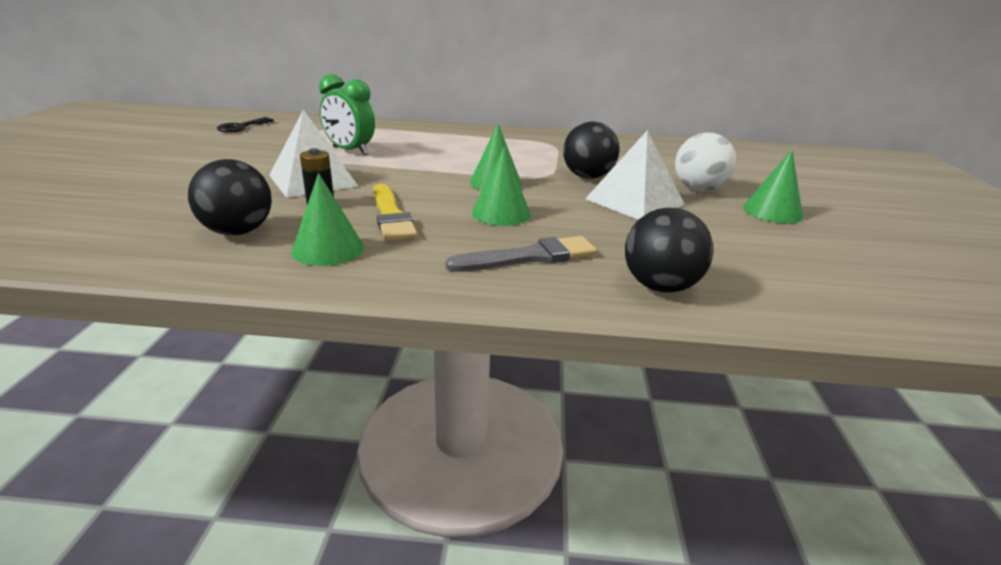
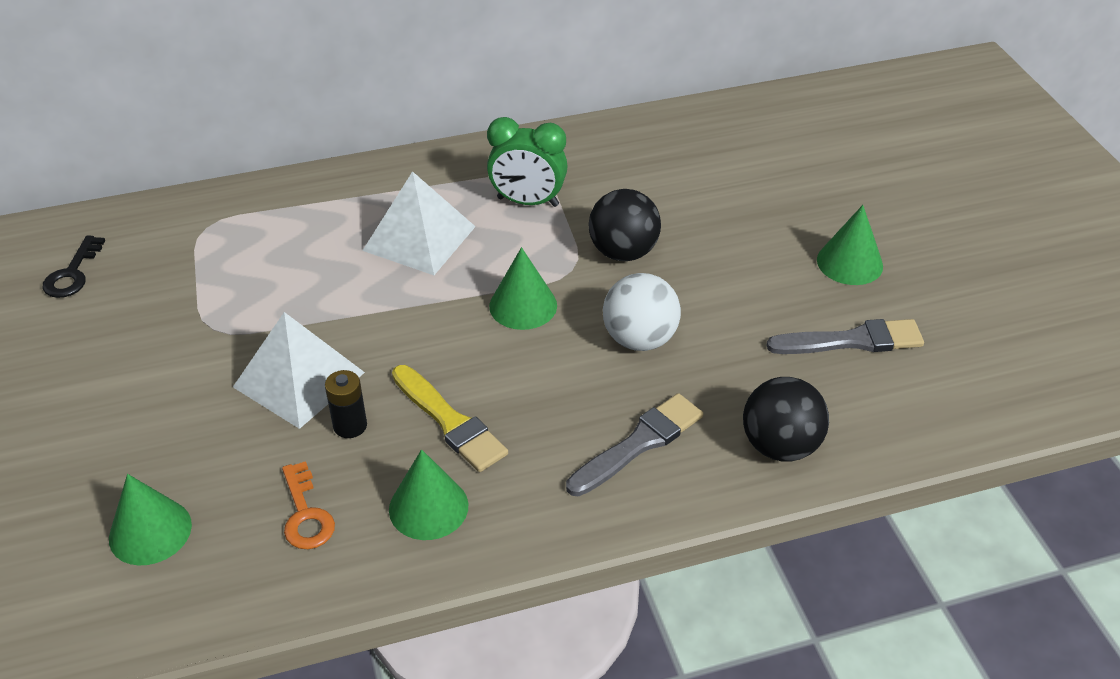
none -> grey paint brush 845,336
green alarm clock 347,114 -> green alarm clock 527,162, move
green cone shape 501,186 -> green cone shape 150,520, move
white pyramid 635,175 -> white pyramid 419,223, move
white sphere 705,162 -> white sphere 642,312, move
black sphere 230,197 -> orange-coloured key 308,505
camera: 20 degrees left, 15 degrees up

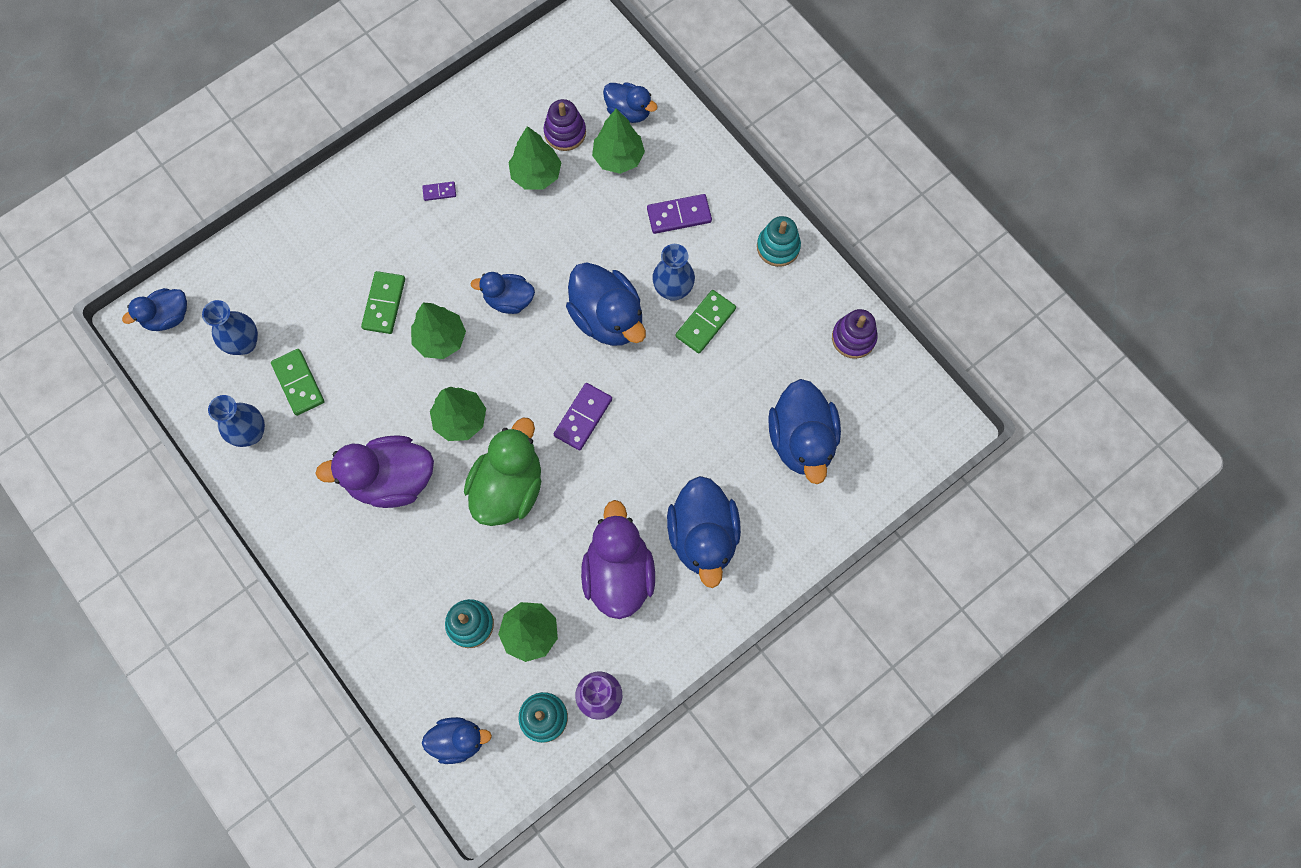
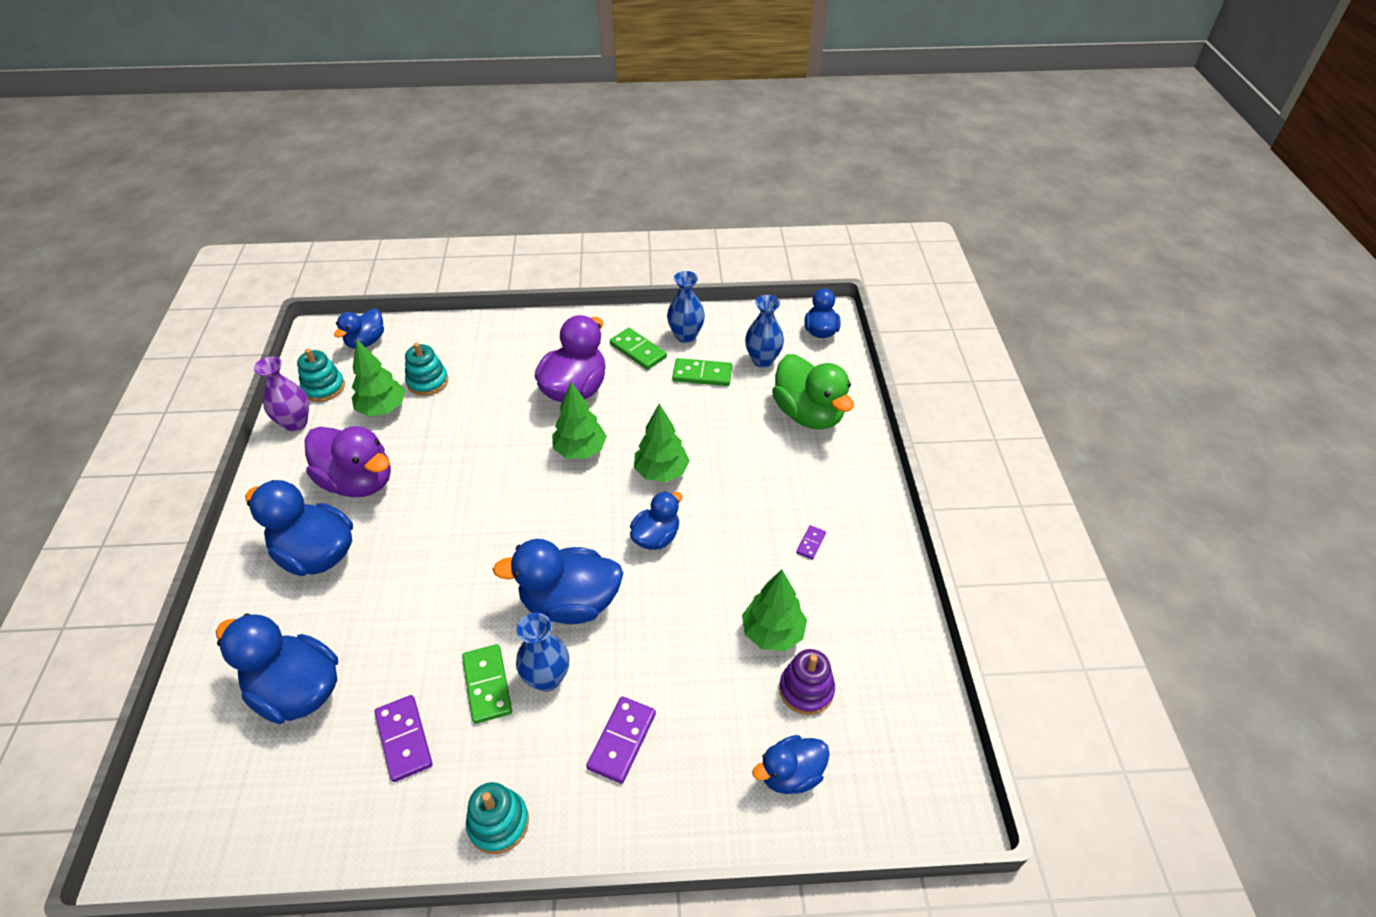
green tree 618,141 -> none
violet stacking rings 855,334 -> none
green domino tile 383,302 -> green domino tile 638,349, move
green duck 502,472 -> green duck 813,391, move
violet domino tile 583,416 -> violet domino tile 403,738, move
camera: 125 degrees right, 25 degrees down

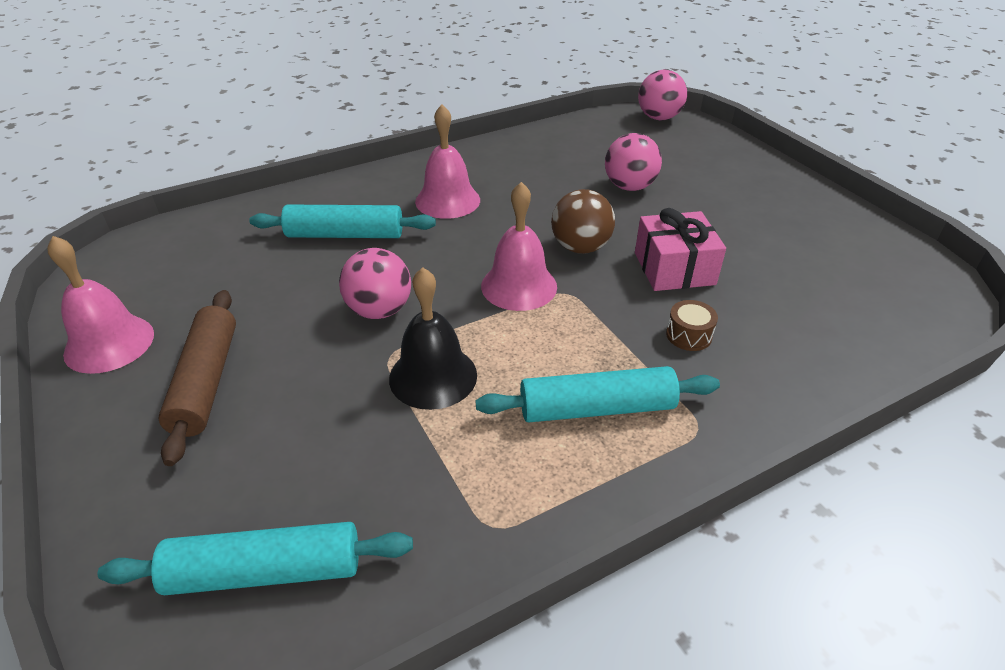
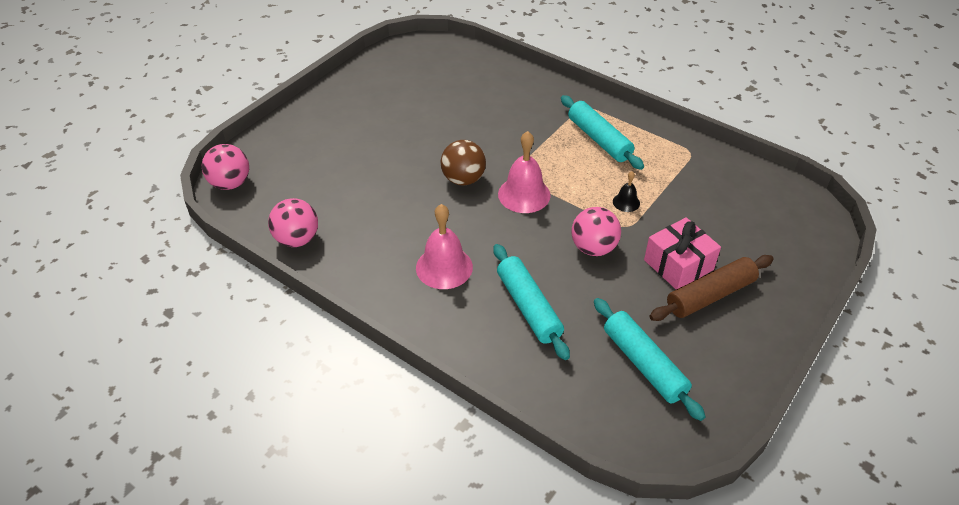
rose-pink school bell 101,305 -> none
dark brown drum 692,325 -> none
turquoise rolling pin 255,558 -> turquoise rolling pin 650,359, move
rose-pink sphere 633,162 -> rose-pink sphere 293,222, move
rose-pink present 680,249 -> rose-pink present 682,253, move
black school bell 433,338 -> black school bell 626,191, x0.51
camera: 115 degrees left, 5 degrees up

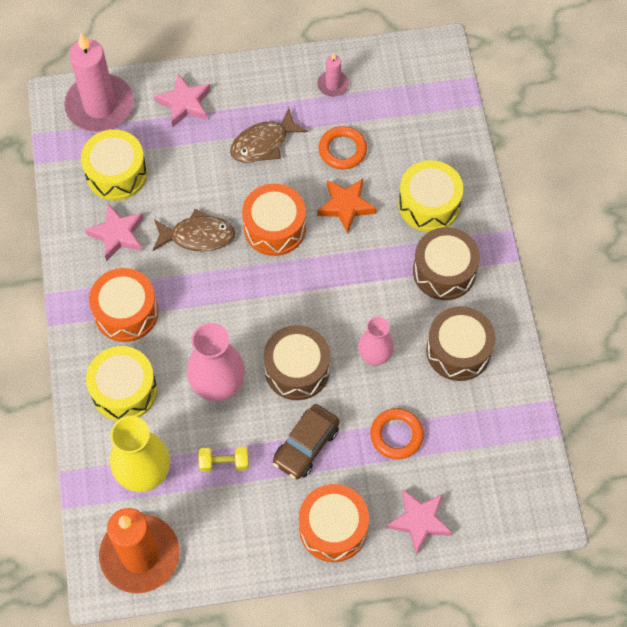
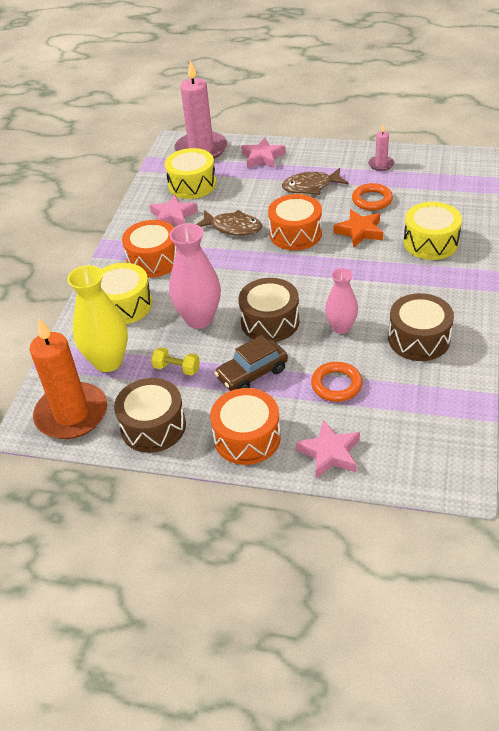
dark brown drum 446,263 -> dark brown drum 150,415, move
camera: 25 degrees right, 20 degrees down

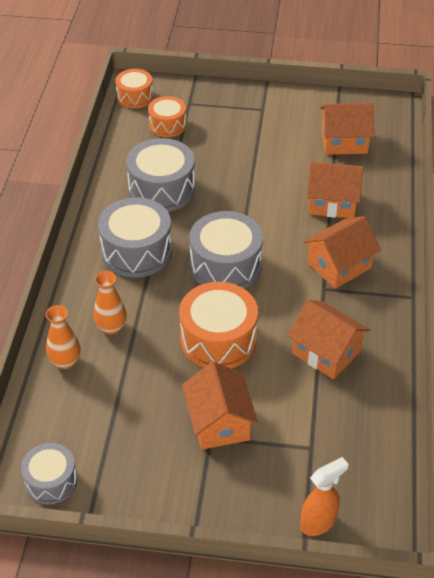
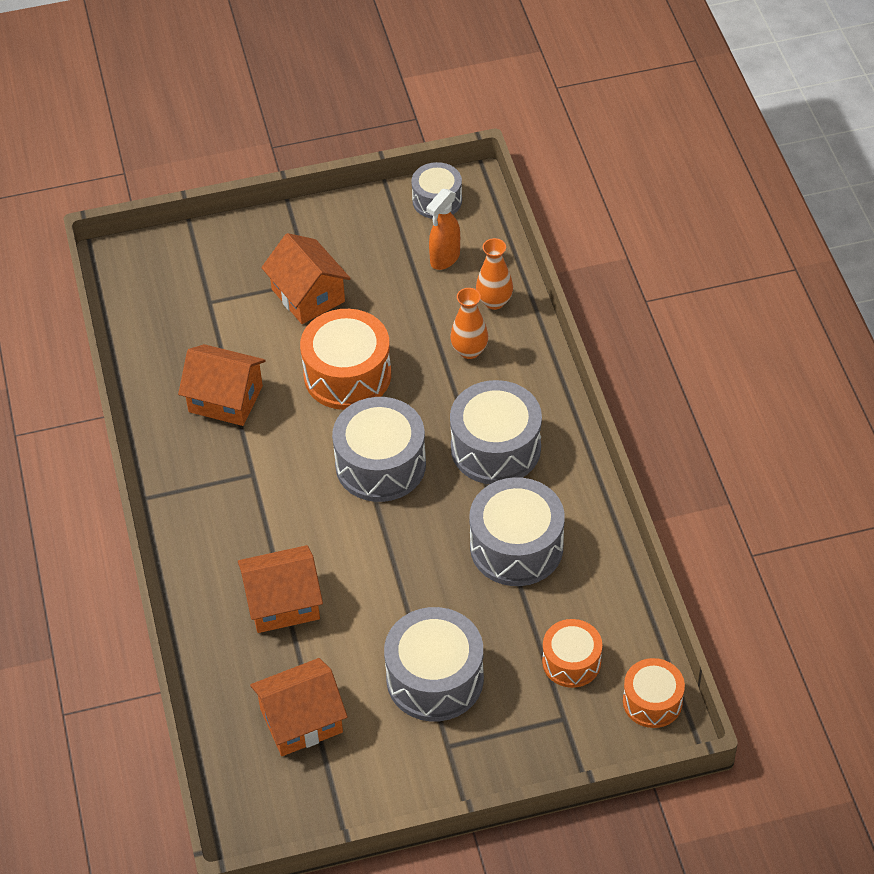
orange-coloured toy house 342,252 -> none
none -> grey drum 434,664
orange-coloured spray bottle 324,496 -> orange-coloured spray bottle 443,229, move
camera: 160 degrees right, 5 degrees up

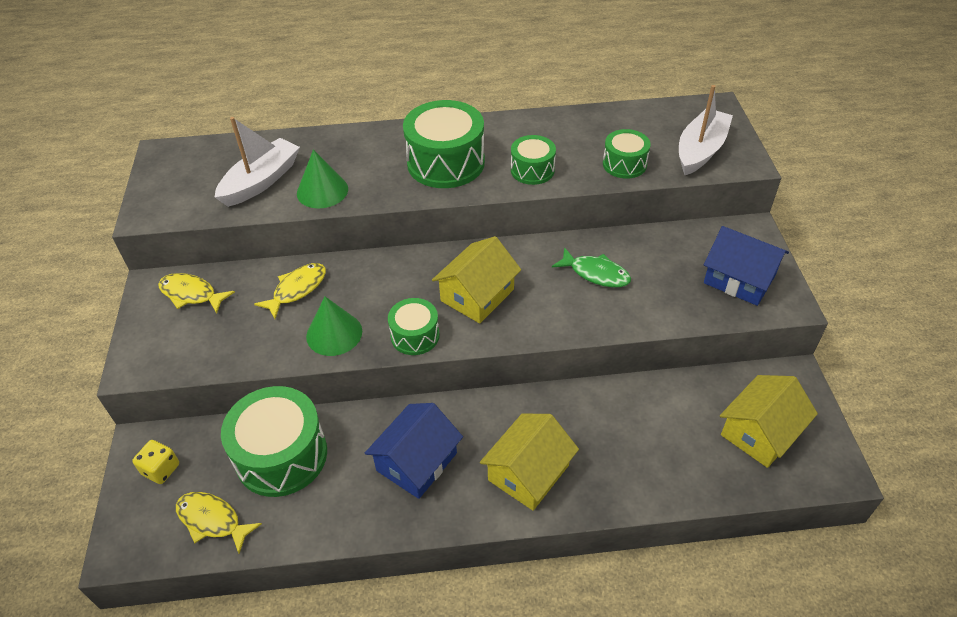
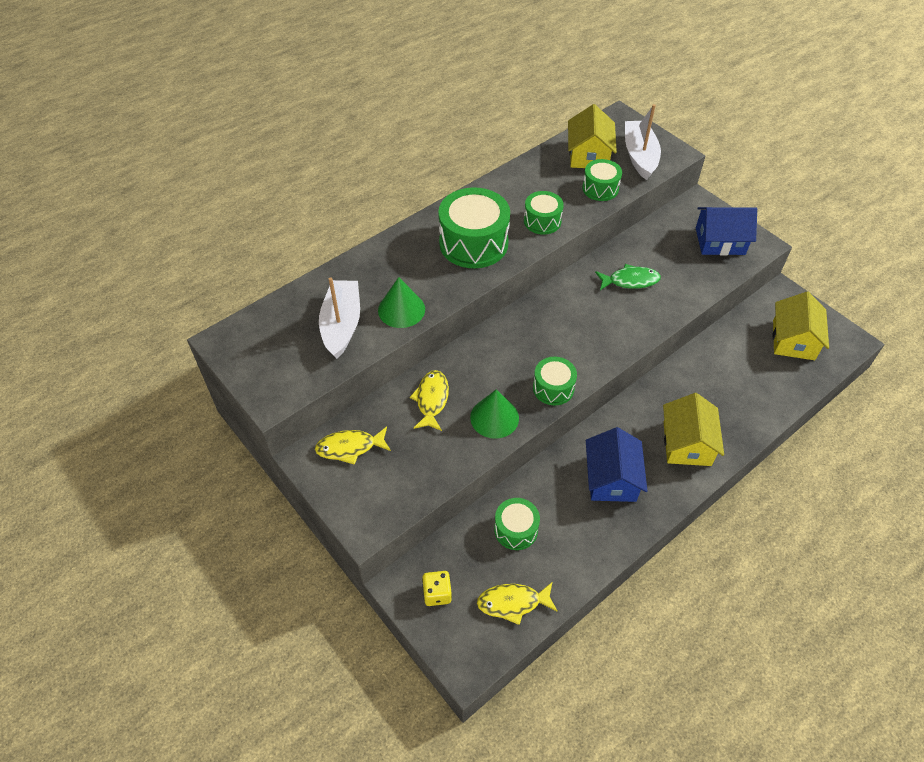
bright yellow toy house 476,279 -> bright yellow toy house 592,136, move
green drum 274,441 -> green drum 517,524, x0.56
camera: 35 degrees left, 5 degrees up

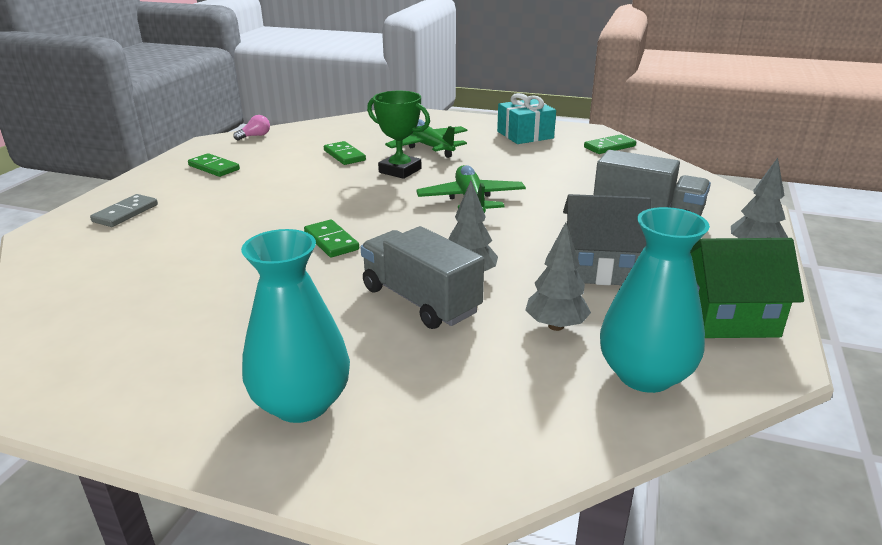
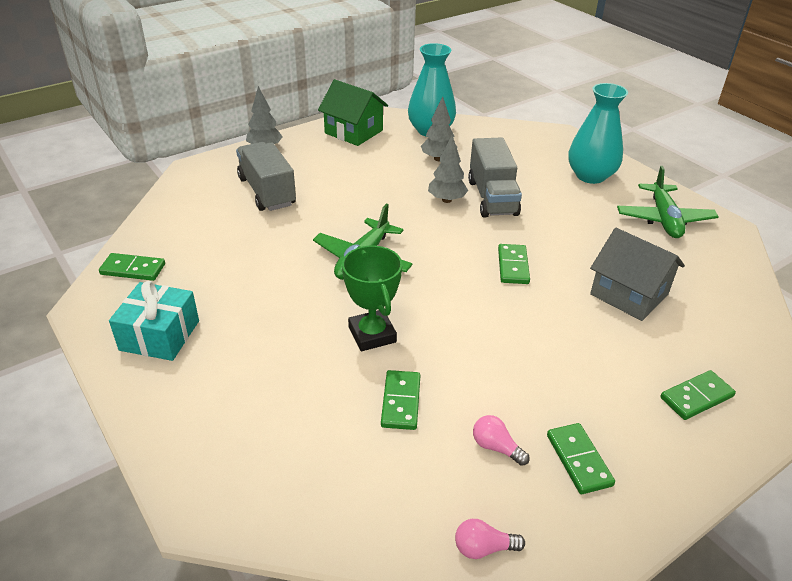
none -> rose-pink bulb 501,440
green aeroplane 426,138 -> green aeroplane 668,202, move
grey toy house 607,239 -> grey toy house 637,274, move
grey domino tile 124,210 -> green domino tile 698,395
camera: 145 degrees left, 10 degrees up

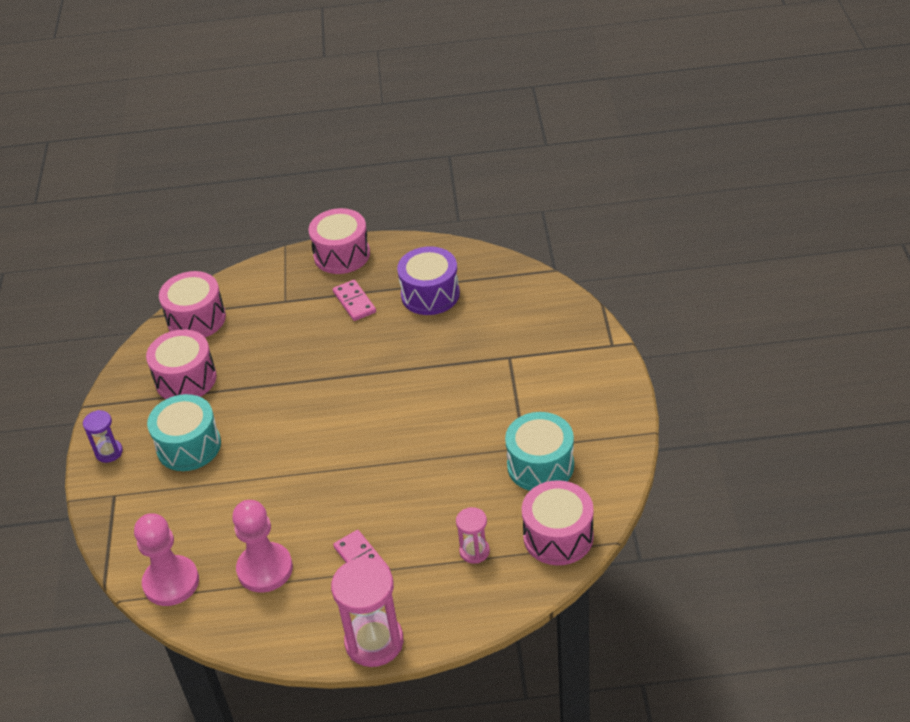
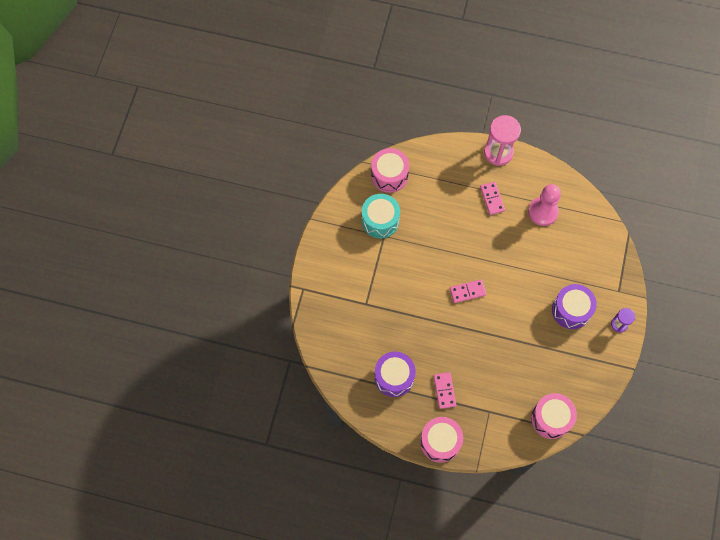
rose-pink chess pawn 166,559 -> none
rose-pink drum 181,364 -> none
rose-pink sand timer 473,535 -> none
none -> rose-pink domino tile 468,291
turquoise drum 184,432 -> violet drum 574,306
camera: 165 degrees left, 25 degrees up

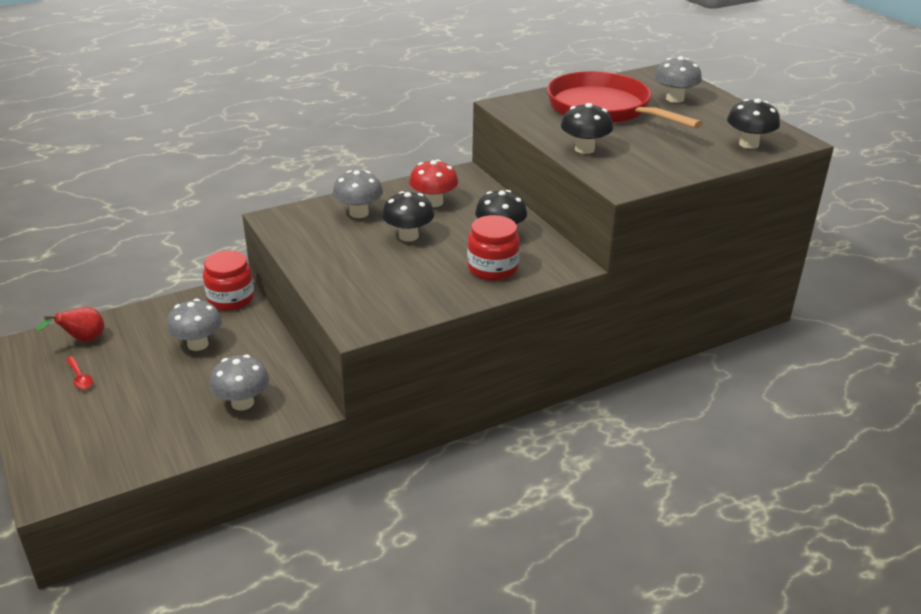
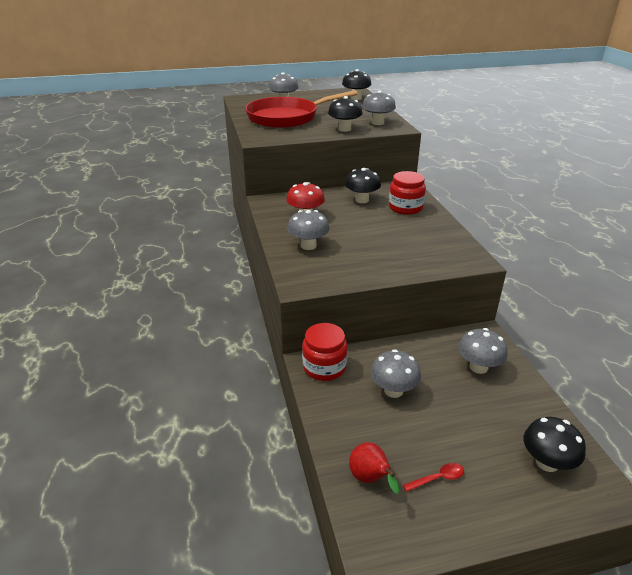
none -> grey toadstool 379,108
black toadstool 408,216 -> black toadstool 555,444, move
camera: 75 degrees left, 0 degrees up

